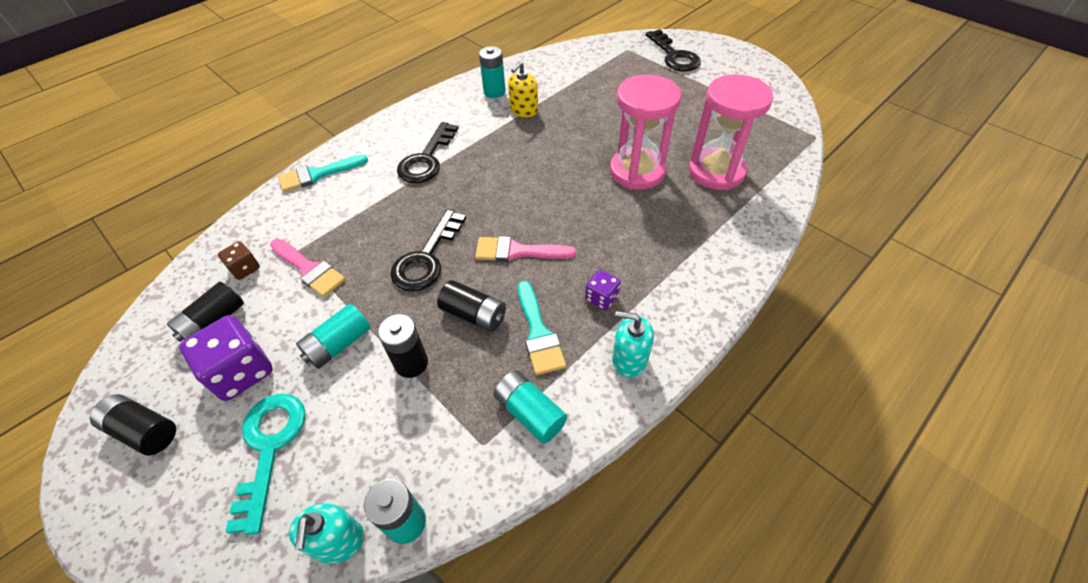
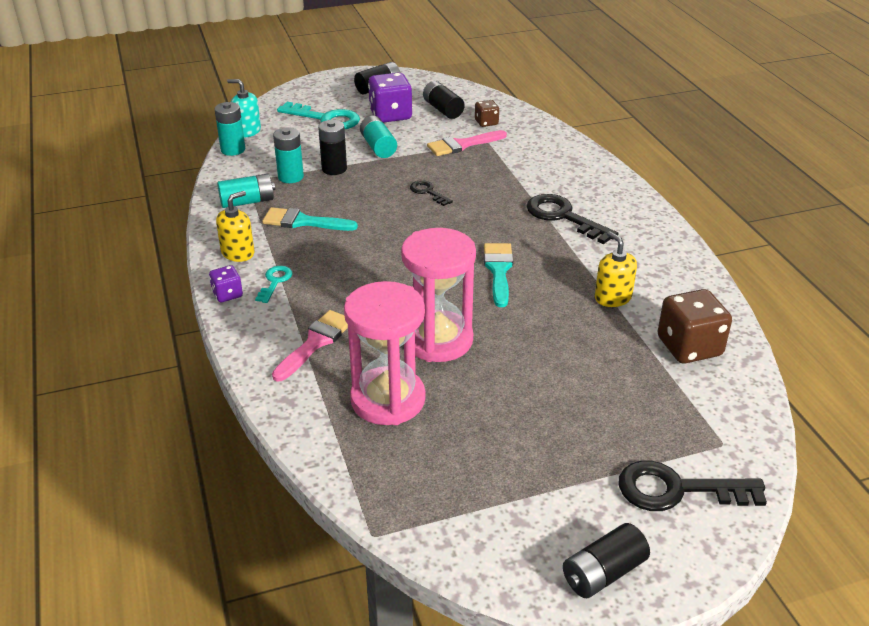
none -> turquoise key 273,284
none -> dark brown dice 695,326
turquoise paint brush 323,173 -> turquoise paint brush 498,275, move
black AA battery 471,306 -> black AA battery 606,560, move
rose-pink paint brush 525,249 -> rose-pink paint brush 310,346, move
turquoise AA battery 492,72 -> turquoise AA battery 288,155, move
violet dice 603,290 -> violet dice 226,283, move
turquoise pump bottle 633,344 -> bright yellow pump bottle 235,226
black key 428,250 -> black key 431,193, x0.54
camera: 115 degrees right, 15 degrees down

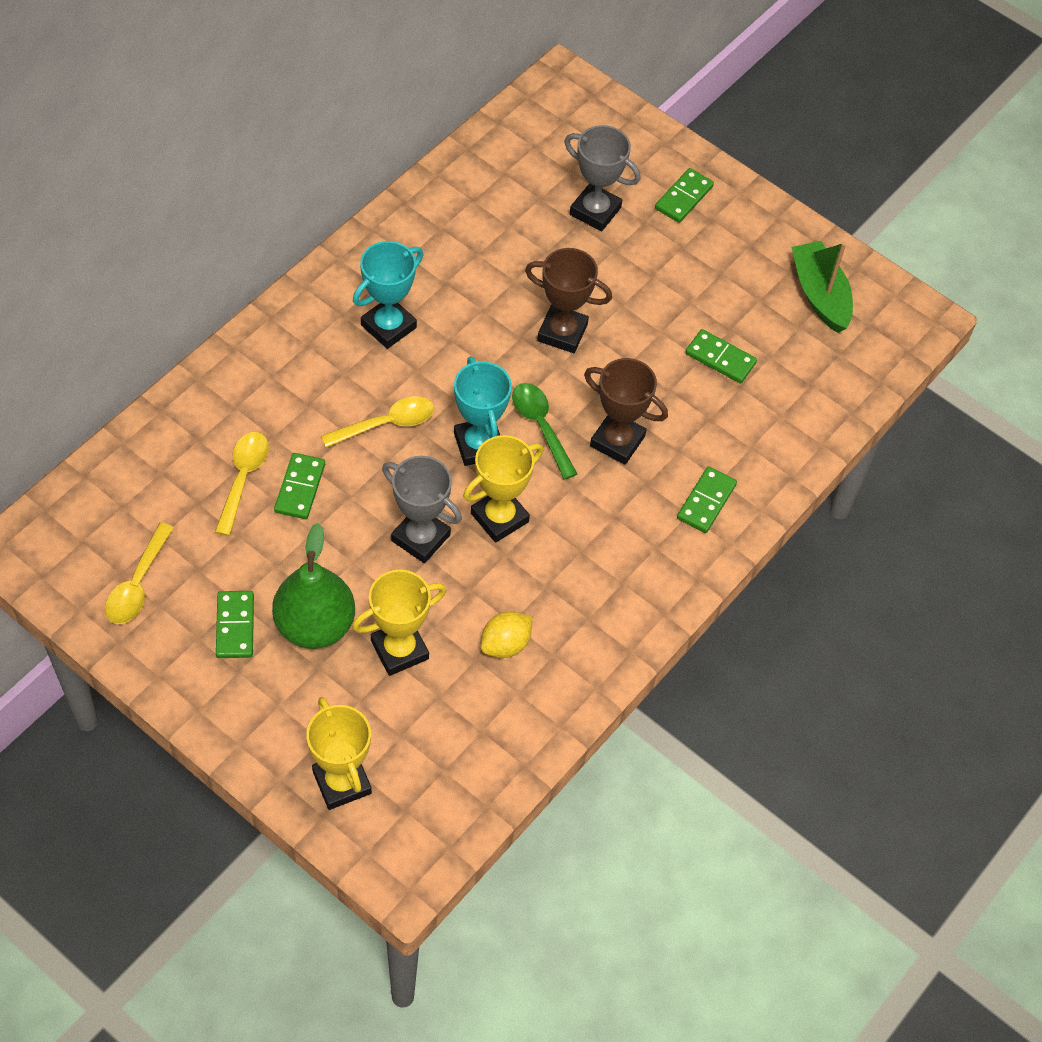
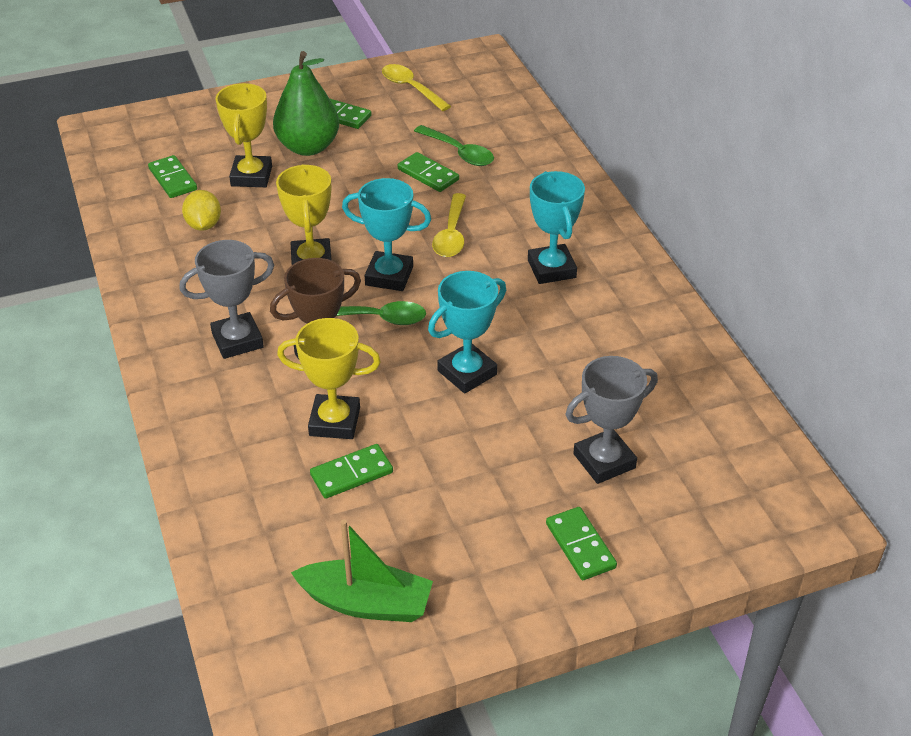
bright yellow award cup 339,753 -> bright yellow award cup 329,378, move
grey award cup 422,509 -> grey award cup 227,299, move
green domino tile 707,499 -> green domino tile 172,176, move
bright yellow spoon 242,484 -> green spoon 454,145
dark brown award cup 568,300 -> turquoise award cup 467,332
camera: 125 degrees right, 15 degrees down

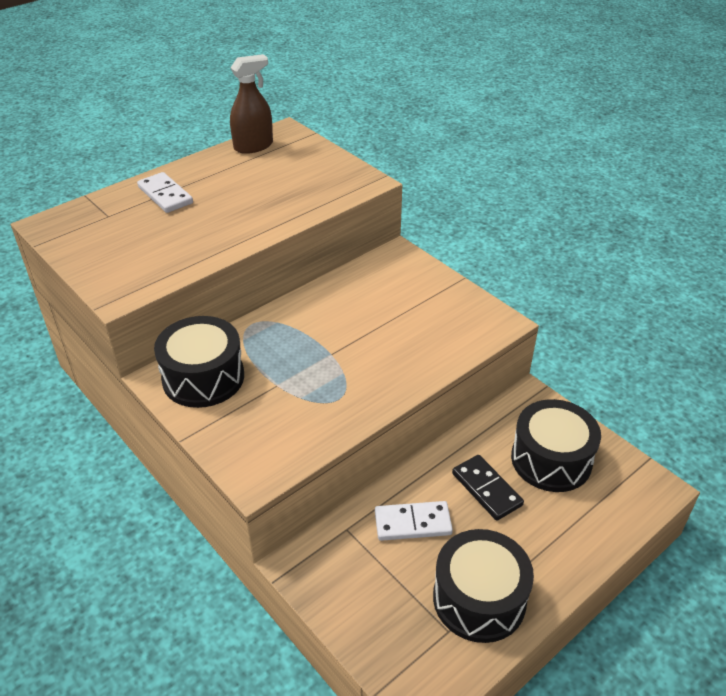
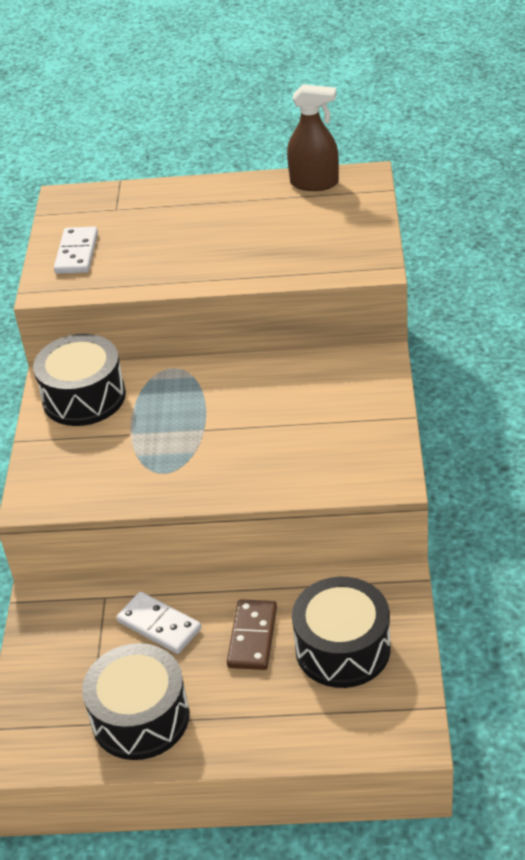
white domino tile 165,192 -> white domino tile 76,250, move
black domino tile 488,488 -> dark brown domino tile 252,634
camera: 45 degrees right, 0 degrees up

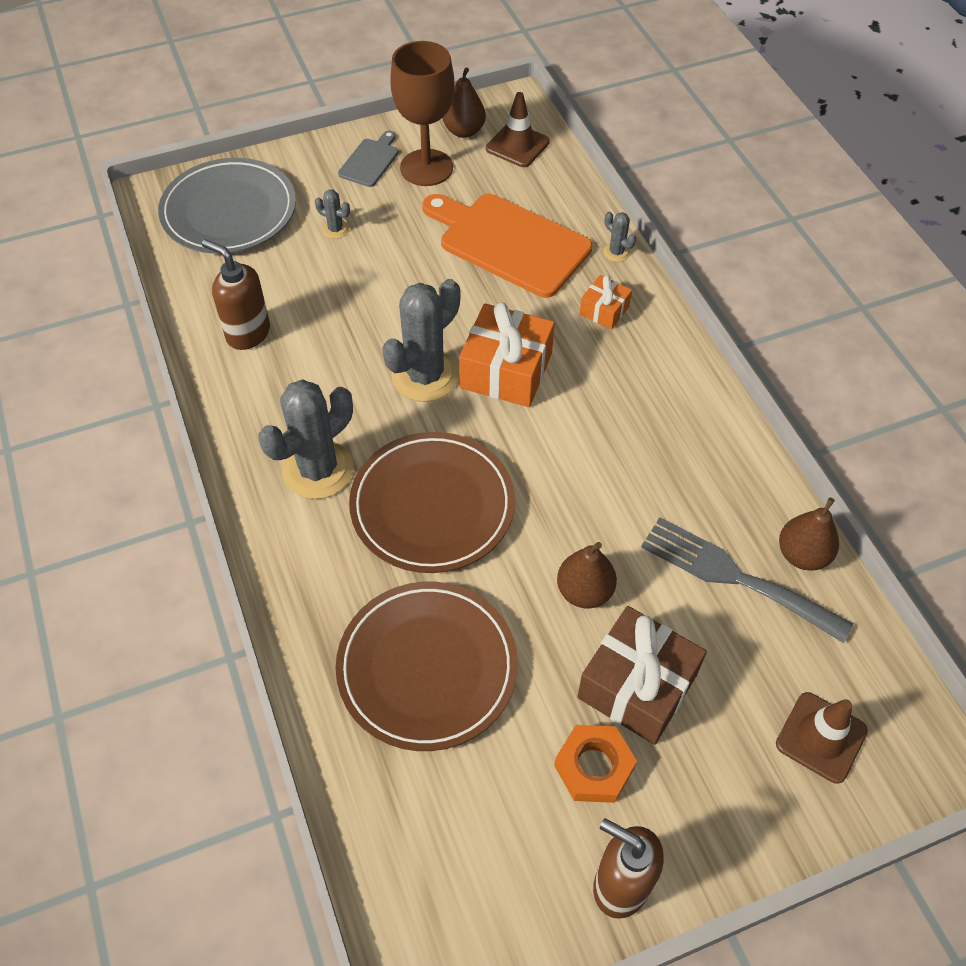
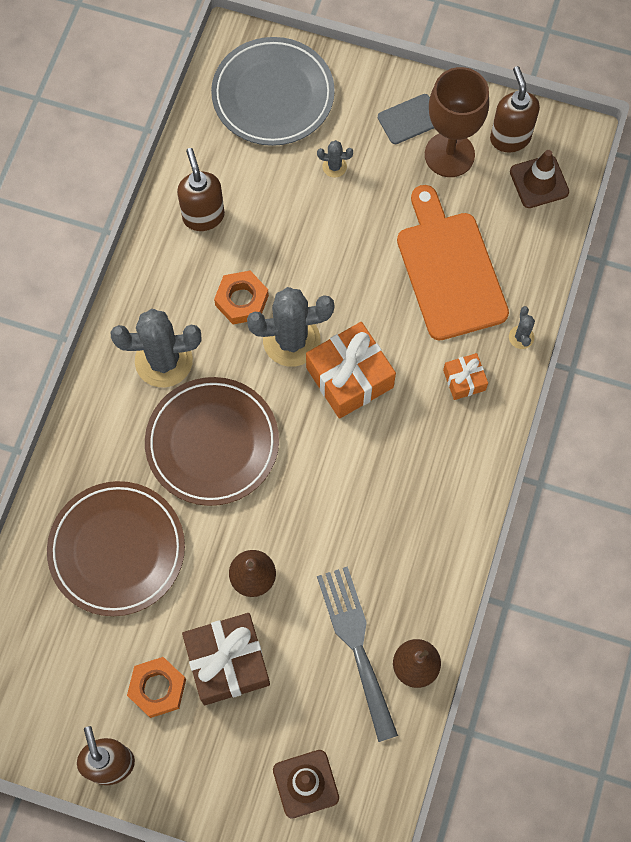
none -> orange-coloured hexagon nut 241,297
dark brown pear fruit 464,102 -> dark brown pump bottle 515,109
grey cactus 332,214 -> grey cactus 335,158, 60 degrees counterclockwise
camera: 40 degrees right, 15 degrees up

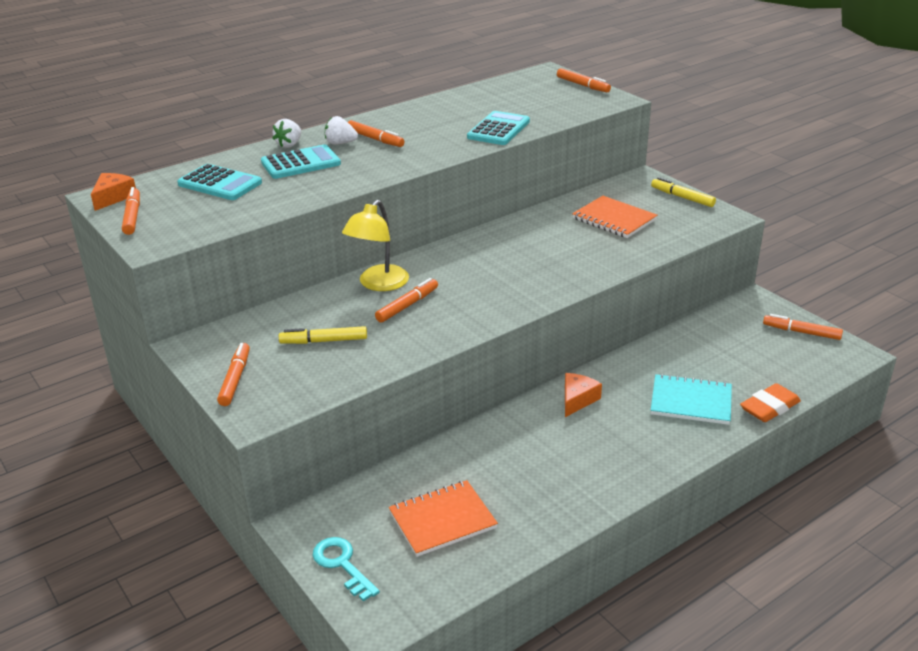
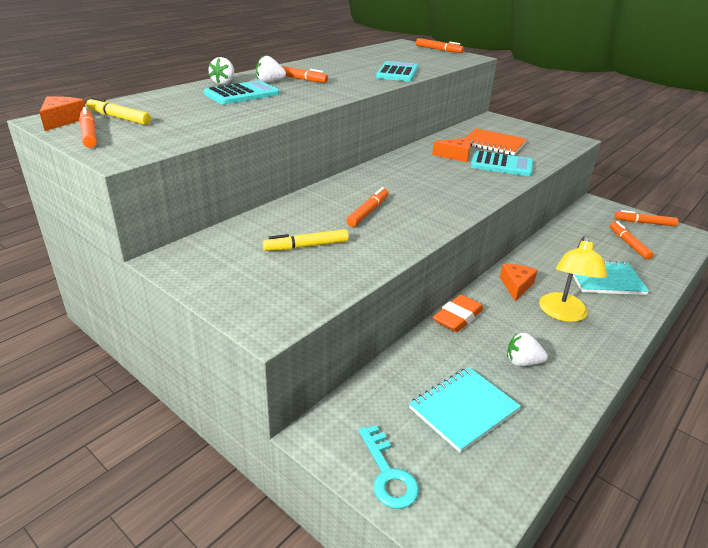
none -> orange-coloured cheese wedge 451,150
none -> white toy strawberry 527,349
turquoise pocket calculator 219,182 -> turquoise pocket calculator 502,163, move
orange-coloured marker pen 233,374 -> orange-coloured marker pen 632,240, move
bright yellow reading lamp 375,245 -> bright yellow reading lamp 573,279, move
bright yellow marker pen 683,192 -> bright yellow marker pen 118,111, move
orange-coloured pencil eraser 770,402 -> orange-coloured pencil eraser 458,313, move
orange-coloured notebook 443,518 -> turquoise notebook 465,410
turquoise key 346,569 -> turquoise key 389,467, 150 degrees counterclockwise
camera: 15 degrees left, 0 degrees up

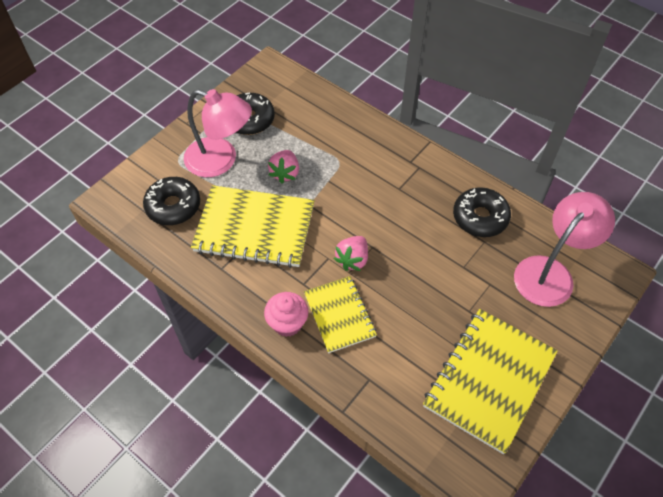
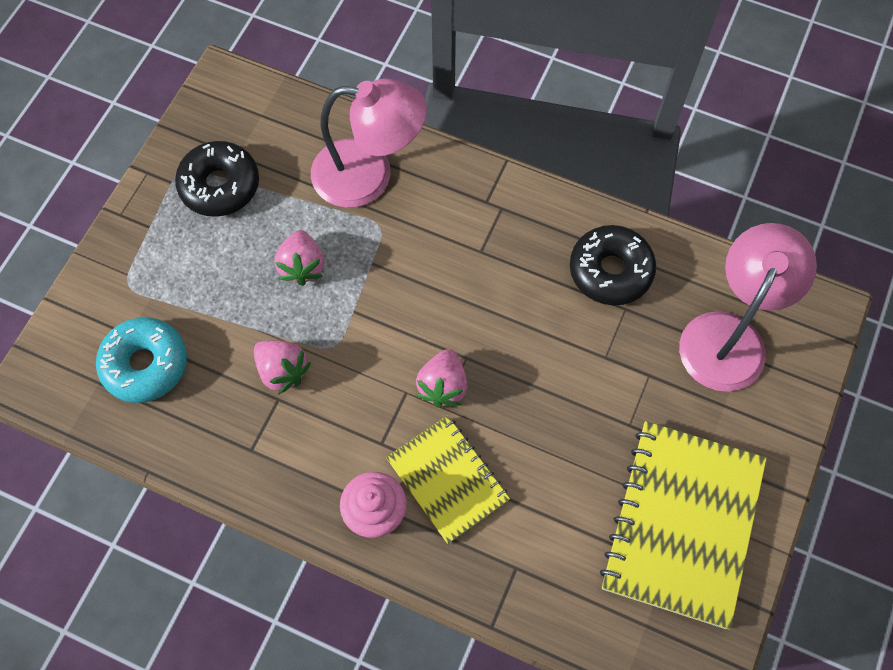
rose-pink reading lamp 218,133 -> rose-pink reading lamp 369,143, move
bright yellow notebook 252,226 -> rose-pink toy strawberry 282,367
black donut 171,201 -> turquoise donut 141,360
camera: 15 degrees left, 10 degrees up

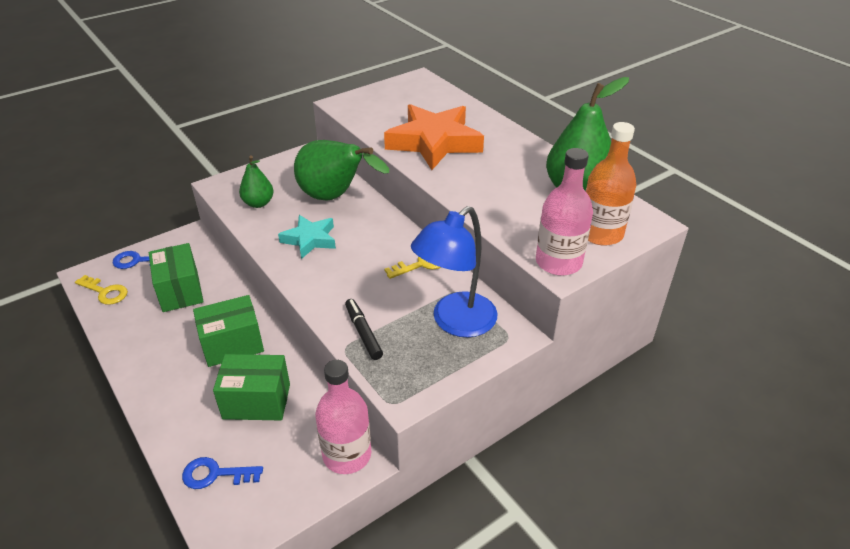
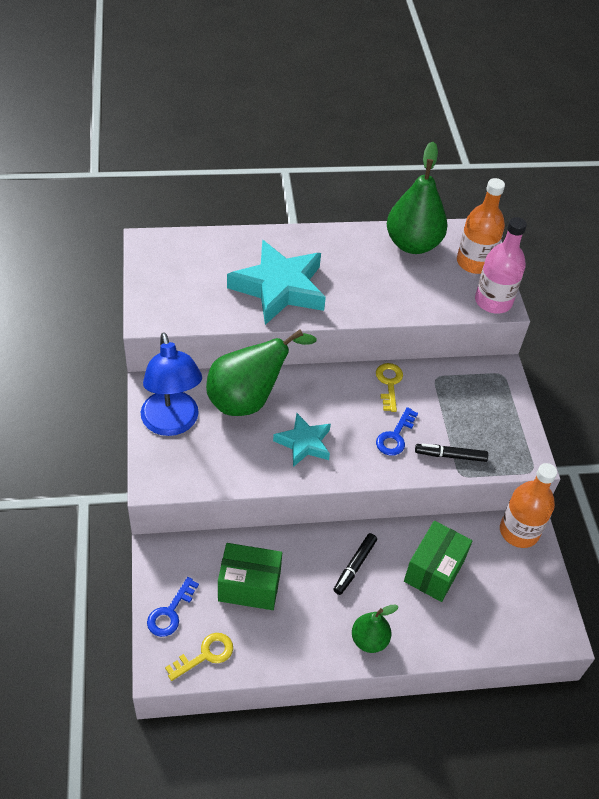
blue key 222,473 -> blue key 397,431, move
green pear fruit 256,182 -> green pear fruit 375,628, move
blue reading lamp 454,271 -> blue reading lamp 171,384, move
green package 228,331 -> black marker pen 355,564
rose-pink drink bottle 343,417 -> orange-coloured drink bottle 528,505
orange-coloured five-pointed star 434,137 -> turquoise five-pointed star 276,282
camera: 65 degrees left, 10 degrees up

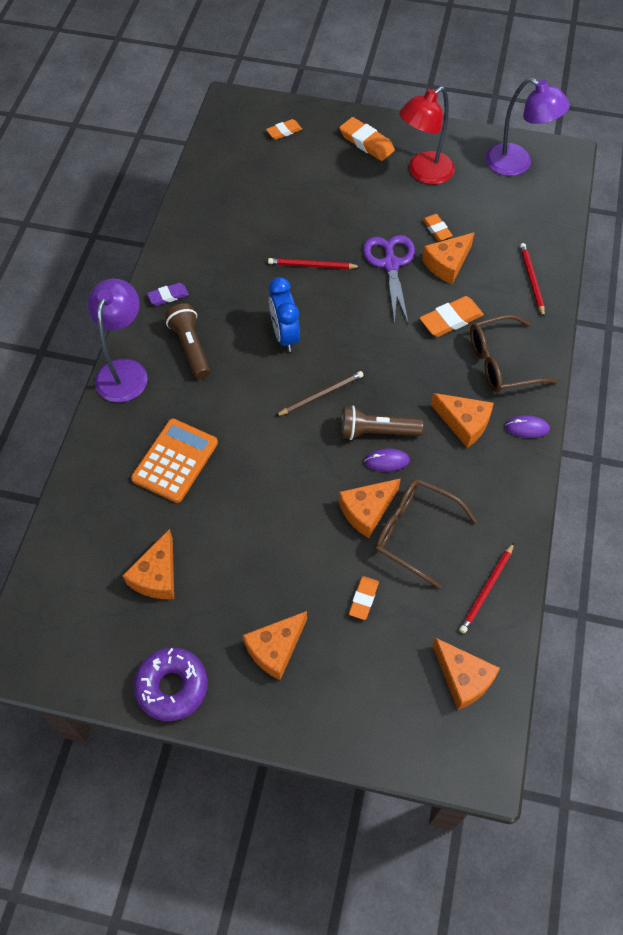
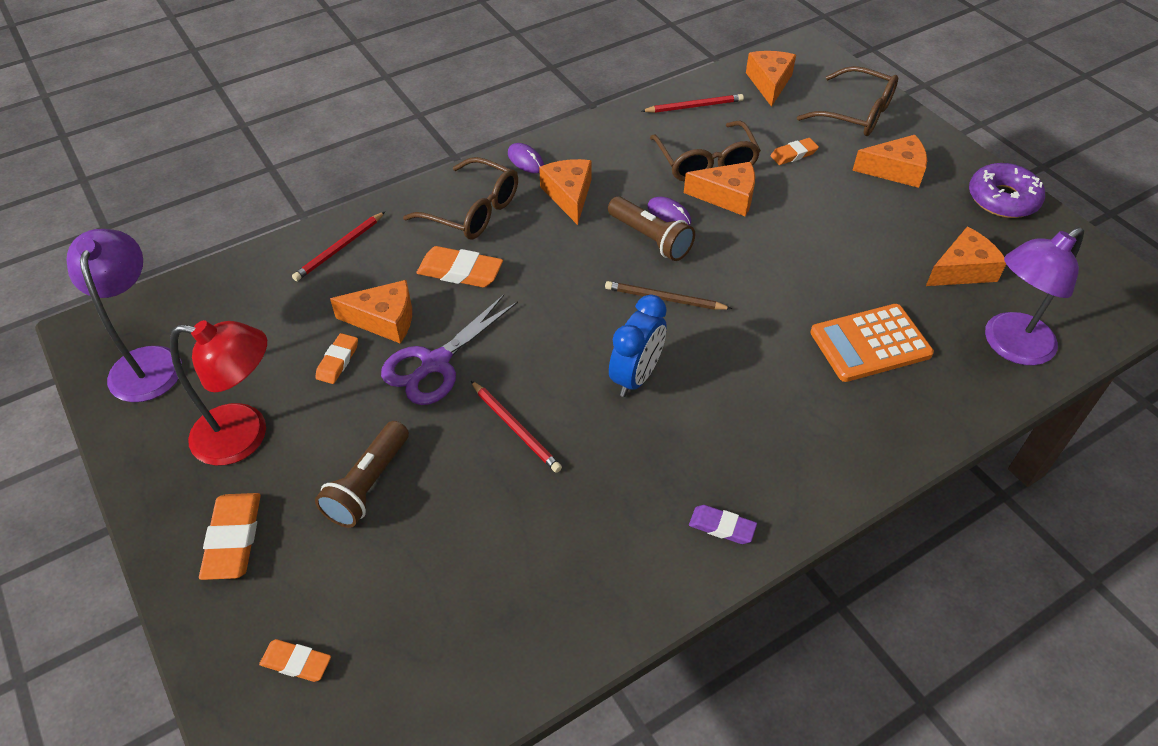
none -> dark brown spectacles 847,101
violet reading lamp 118,341 -> violet reading lamp 1034,296, move
dark brown torch 187,341 -> dark brown torch 362,474, move
camera: 135 degrees left, 10 degrees down

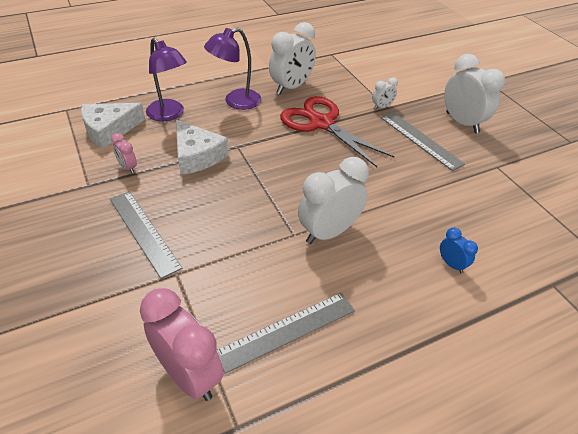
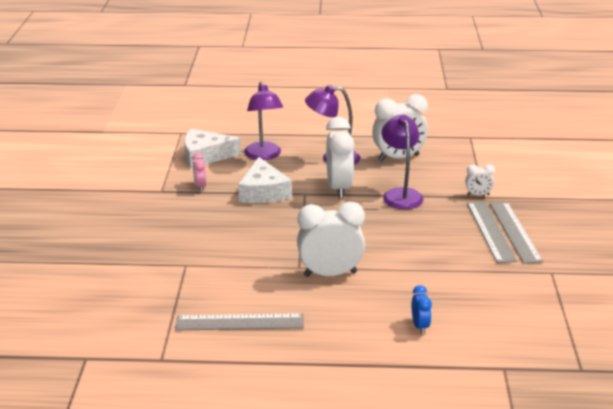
rose-pink alarm clock 182,344 -> none
grey straightedge 146,235 -> grey straightedge 516,233, move
white alarm clock 474,93 -> white alarm clock 340,158, move
crimson scissors 337,131 -> violet reading lamp 402,162
camera: 30 degrees right, 15 degrees down

